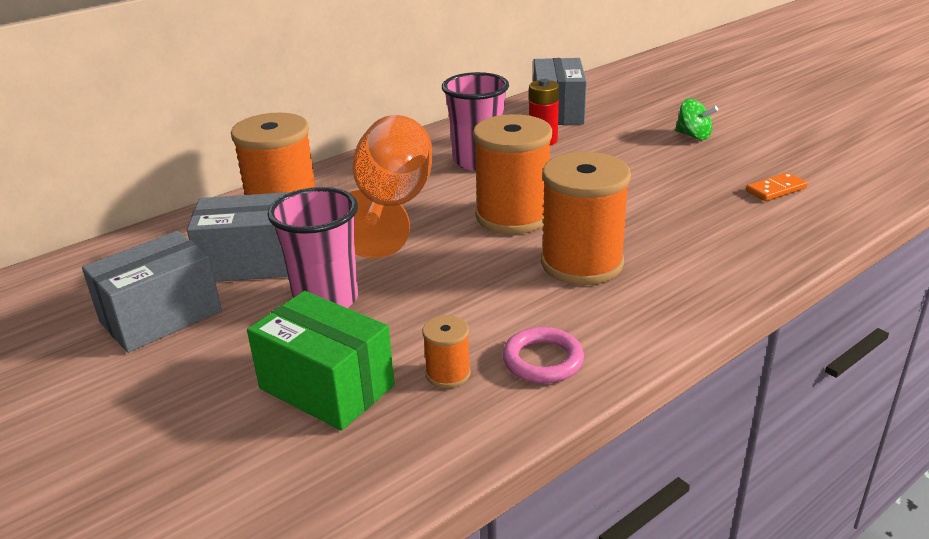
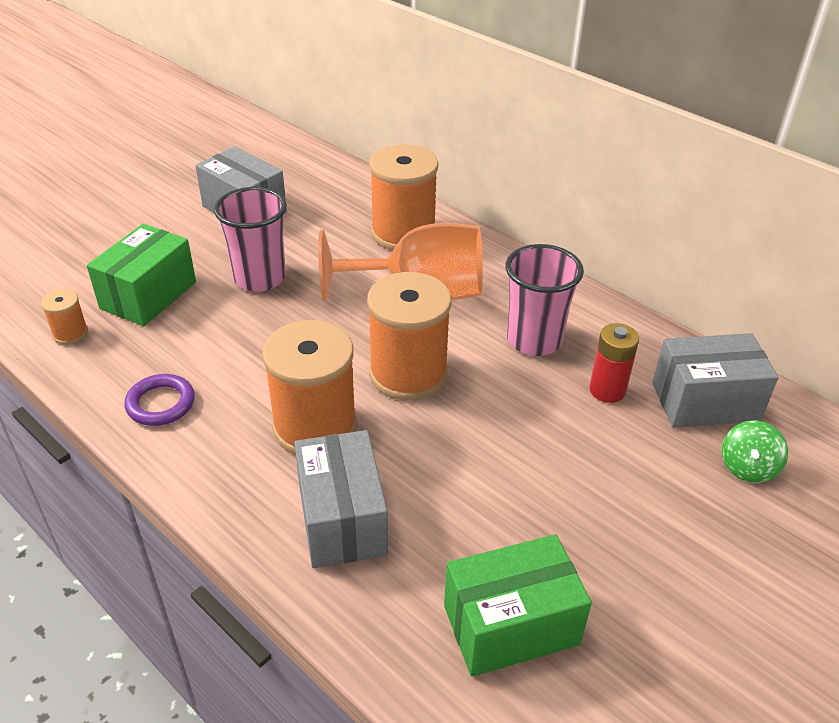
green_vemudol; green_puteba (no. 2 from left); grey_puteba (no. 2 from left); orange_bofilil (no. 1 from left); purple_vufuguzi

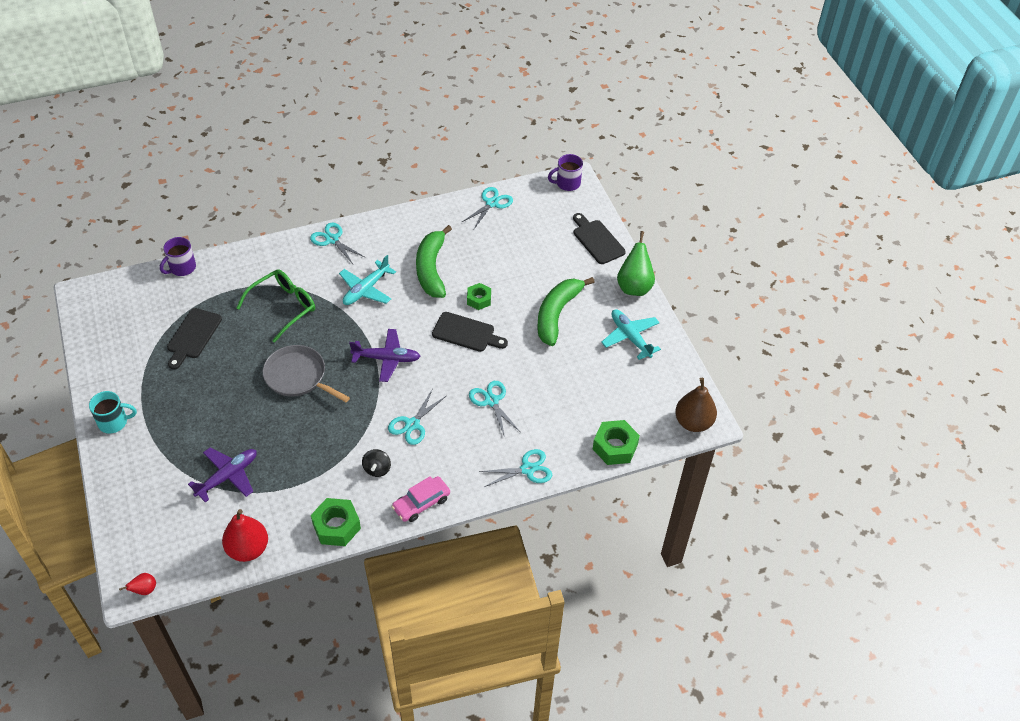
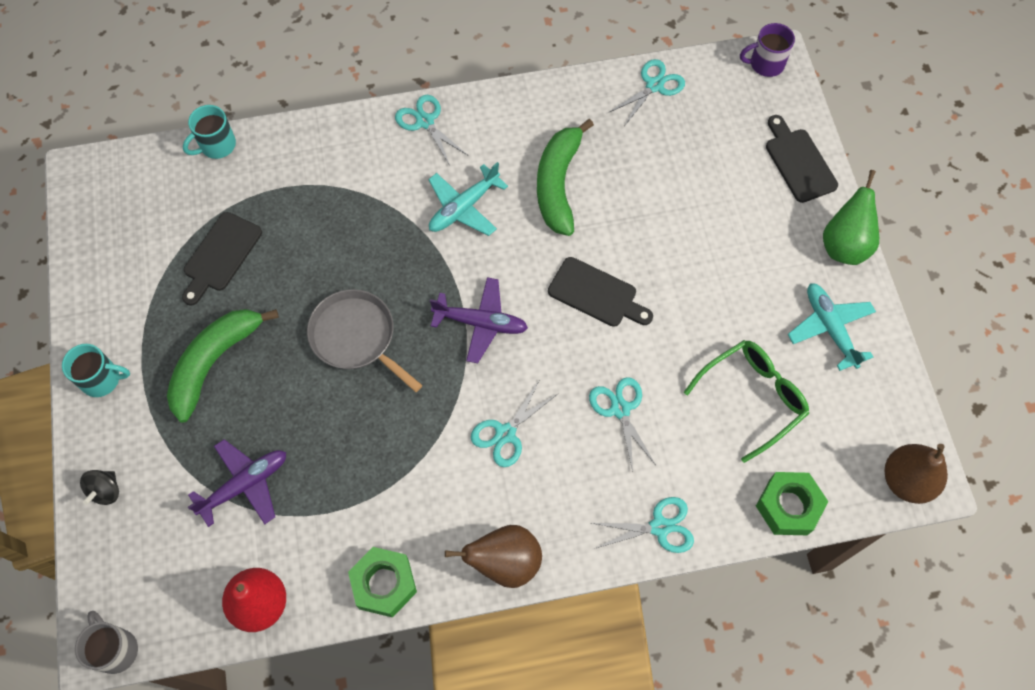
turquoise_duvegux (no. 2 from left); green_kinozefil; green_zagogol (no. 1 from left); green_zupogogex (no. 2 from left in the first image); black_vemudol; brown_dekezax (no. 1 from left); grey_duvegux

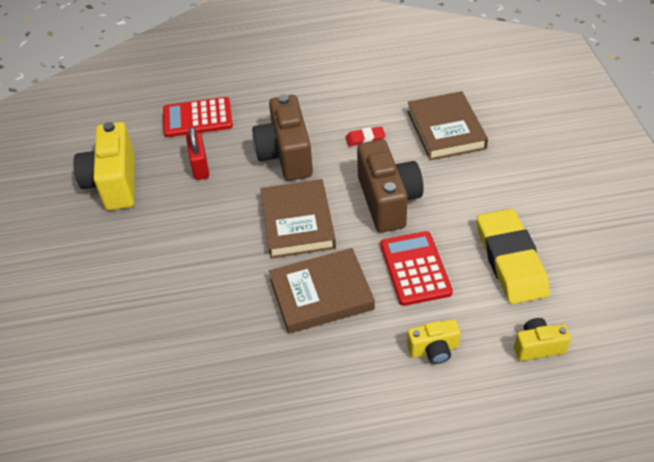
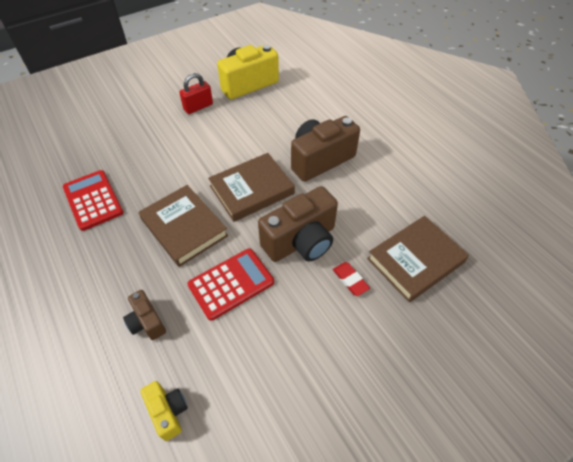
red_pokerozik (no. 1 from left); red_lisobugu; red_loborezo; yellow_lisobugu; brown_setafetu (no. 1 from left)

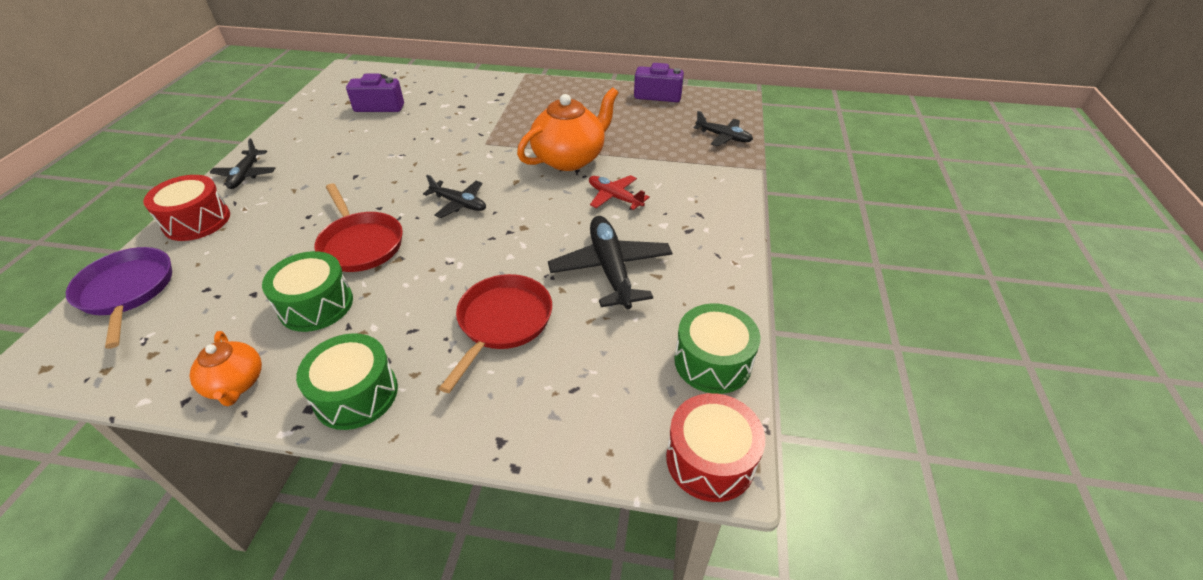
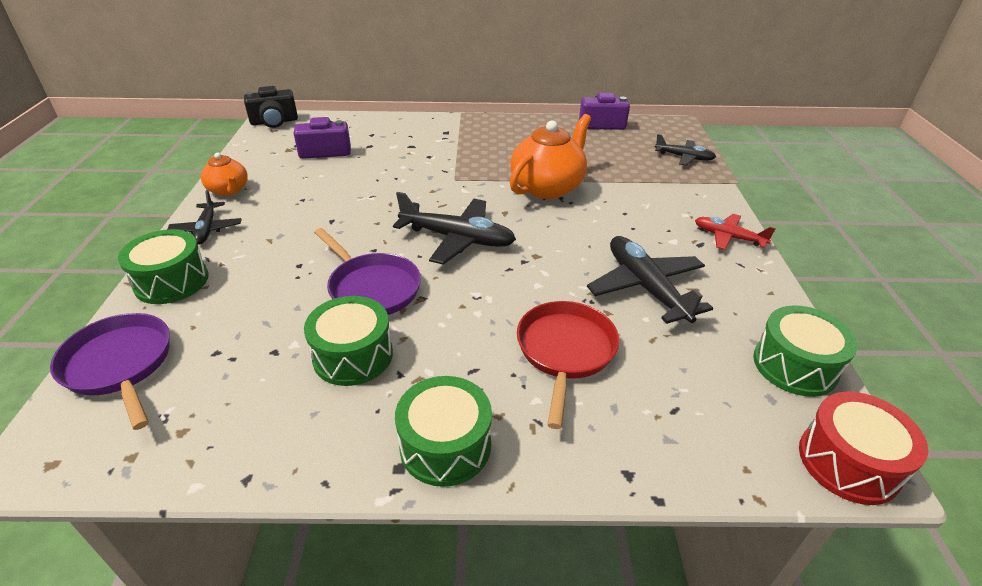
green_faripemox (no. 1 from left); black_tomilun (no. 2 from left); red_tomilun; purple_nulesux (no. 2 from left); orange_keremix (no. 1 from left); black_setafetu

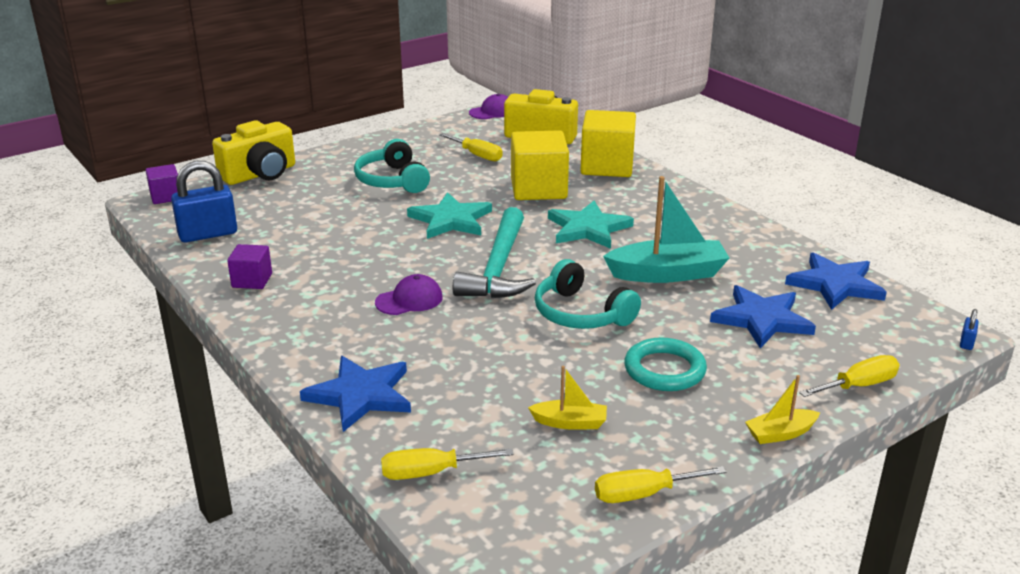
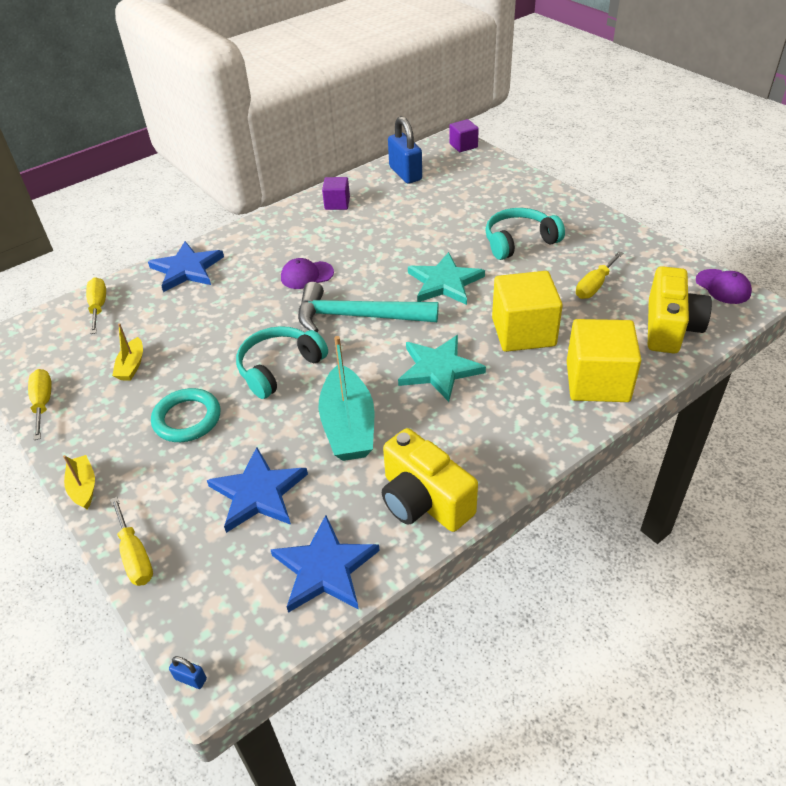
yellow_setafetu (no. 1 from left); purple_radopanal (no. 1 from left)

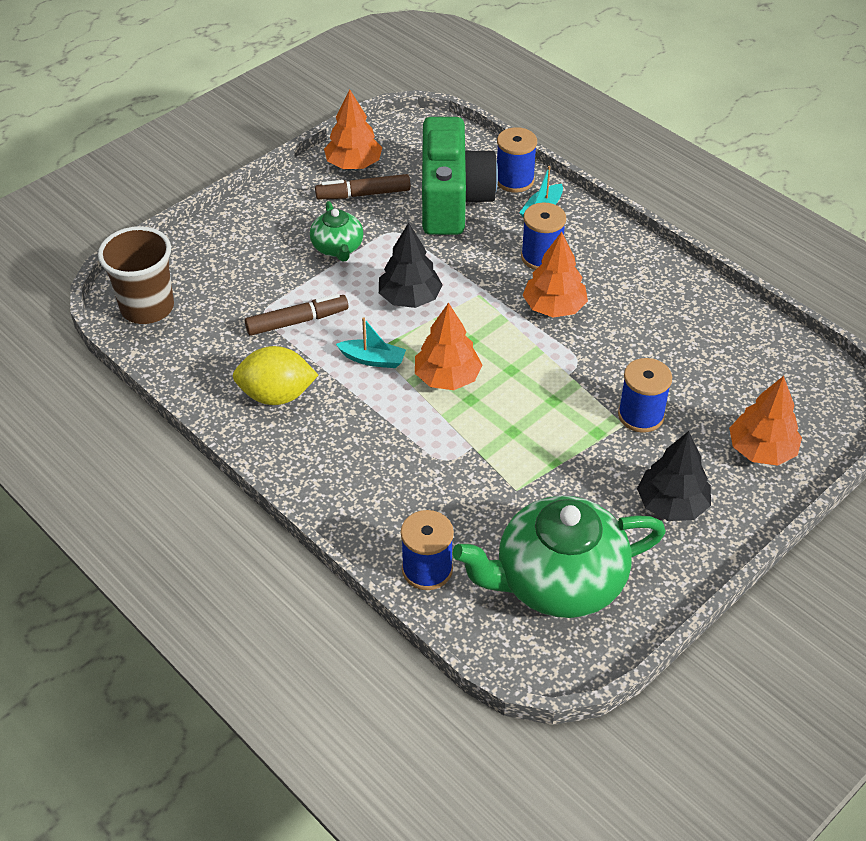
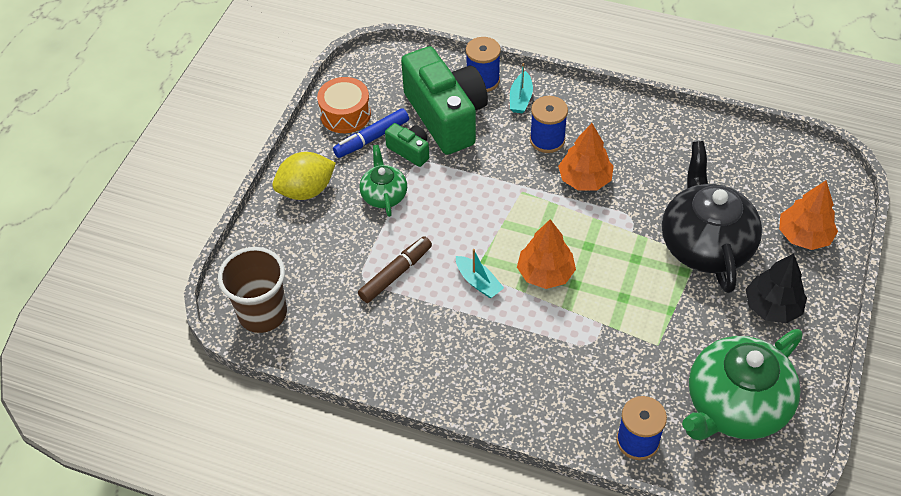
orange_faripemox; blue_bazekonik; green_keremix (no. 1 from left); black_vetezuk (no. 1 from left in the first image); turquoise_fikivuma (no. 1 from left); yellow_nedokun; black_keremix; green_setafetu (no. 1 from left)

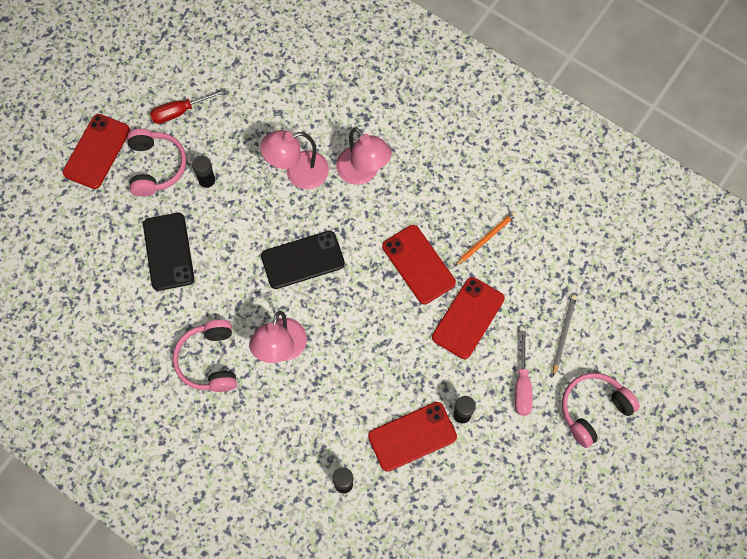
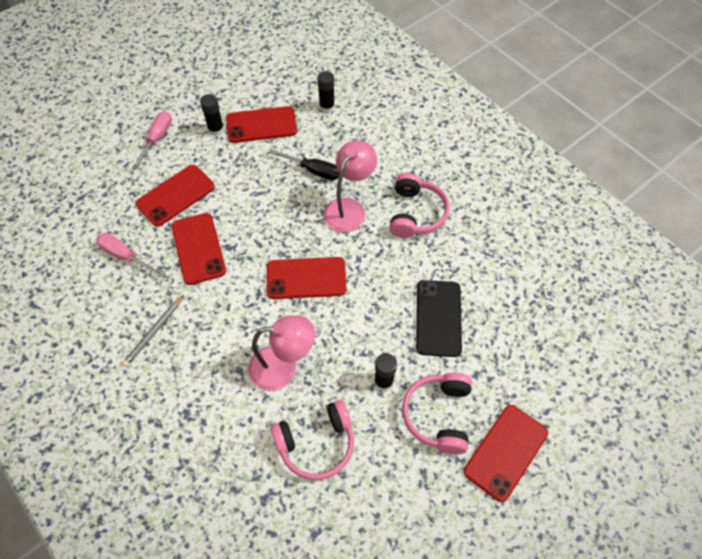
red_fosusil; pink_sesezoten (no. 3 from left in the first image); pink_fosusil (no. 1 from left); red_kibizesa (no. 4 from left); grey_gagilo; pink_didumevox (no. 1 from left); black_fosusil

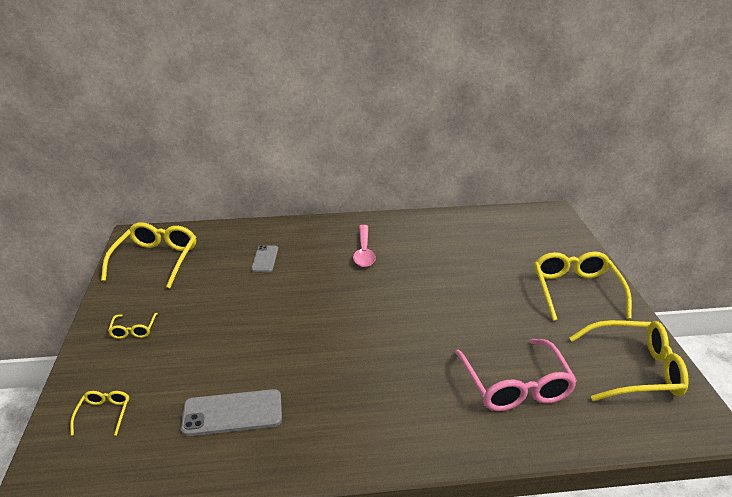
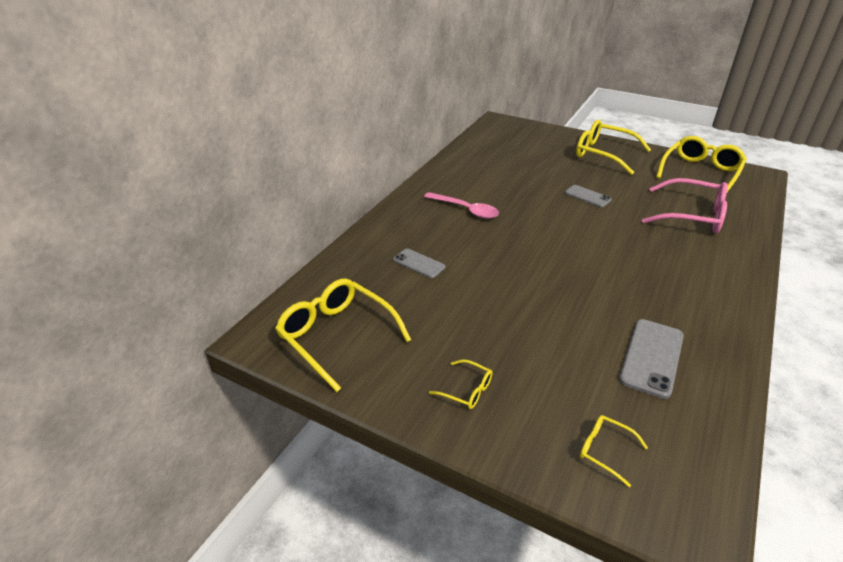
grey_kibizesa (no. 2 from left)

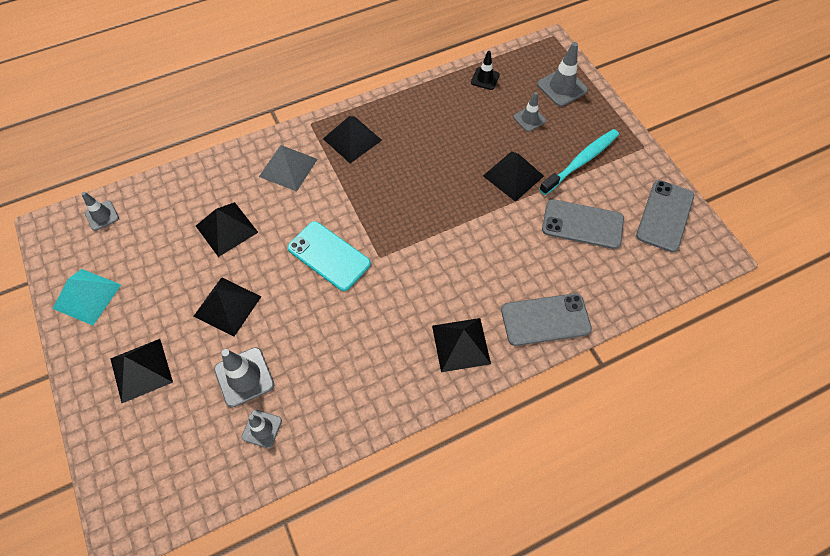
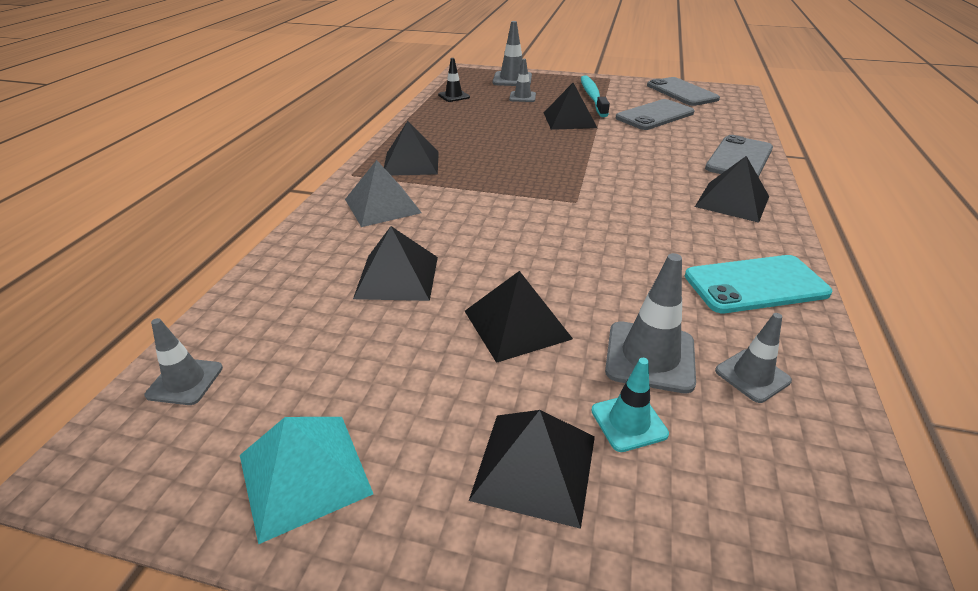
turquoise_kibizesa; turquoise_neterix

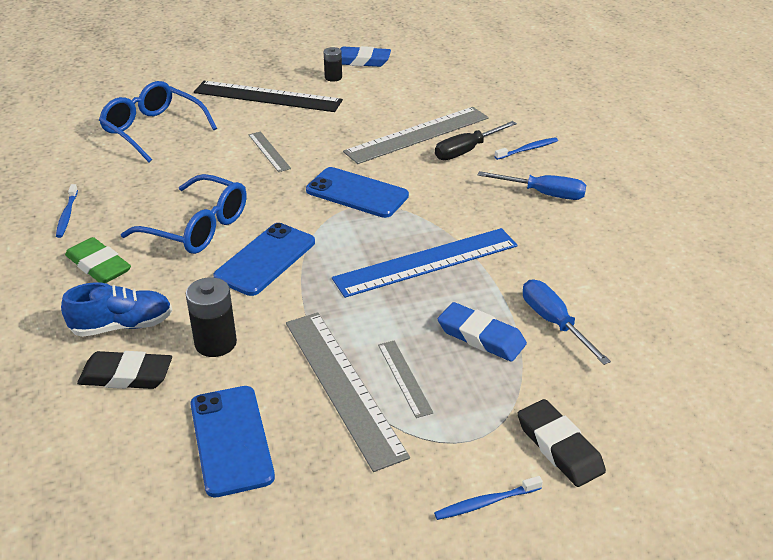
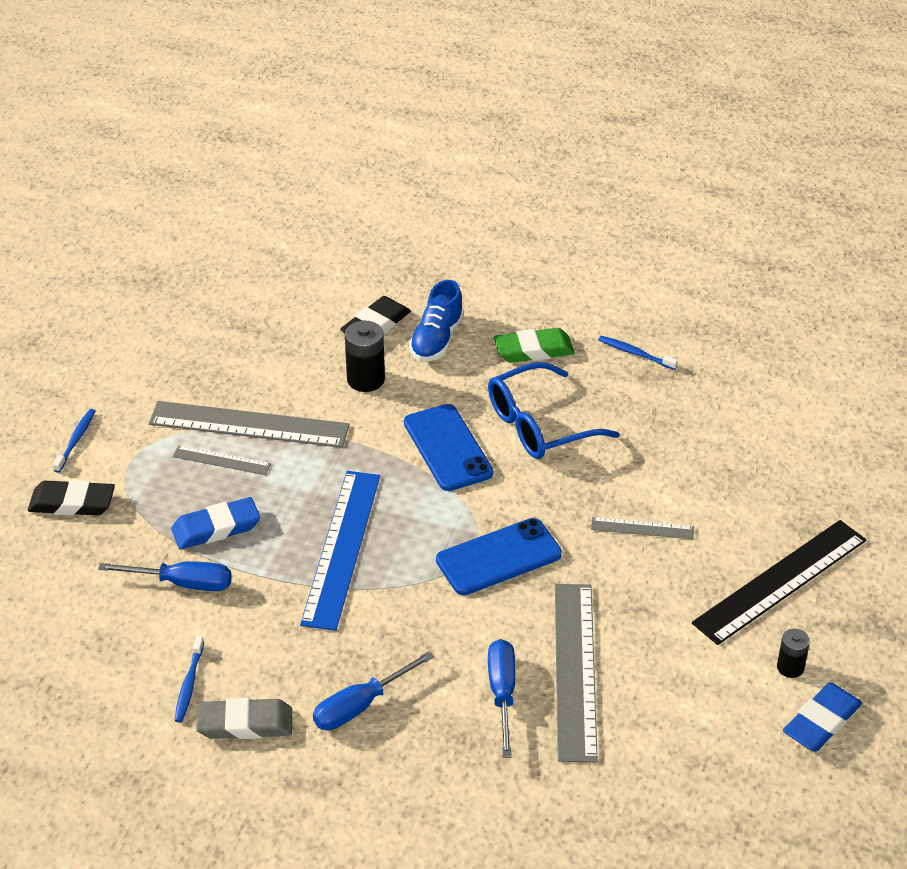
blue_kinozefil (no. 1 from left in the first image); blue_fosusil (no. 3 from left); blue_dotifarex (no. 2 from left); blue_kibizesa (no. 1 from left in the first image); grey_lisobugu

